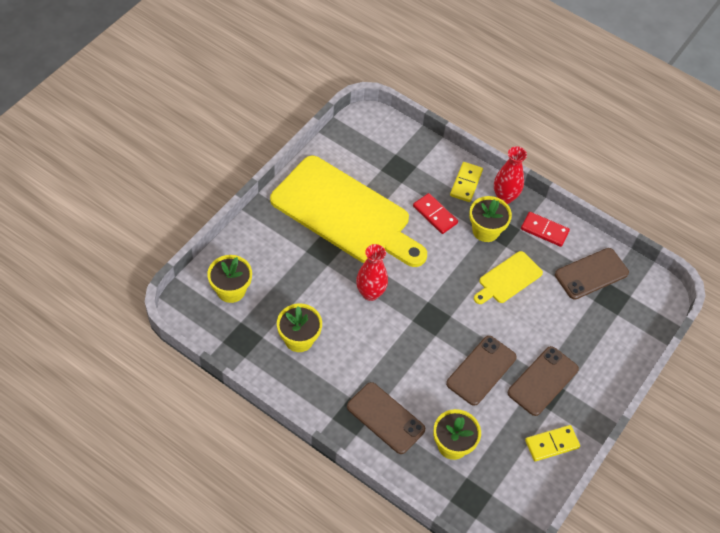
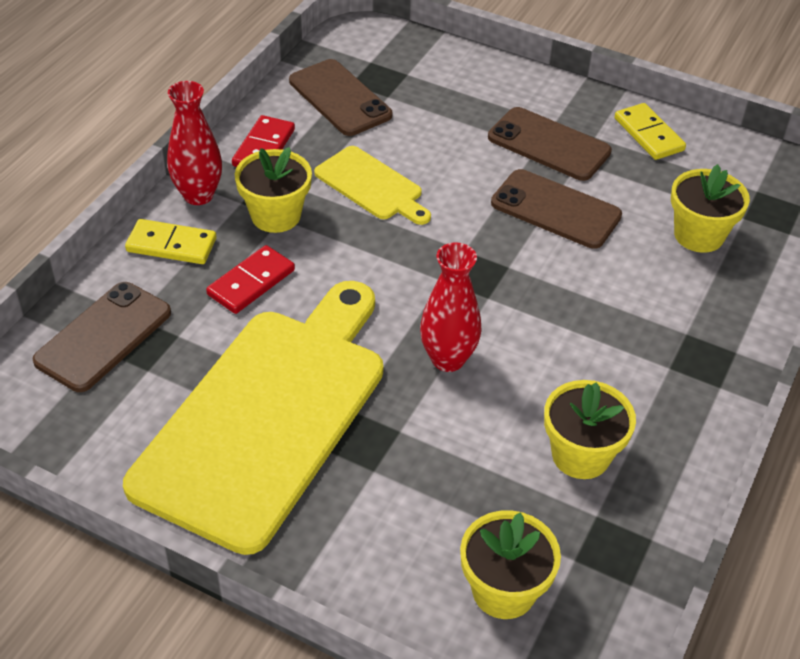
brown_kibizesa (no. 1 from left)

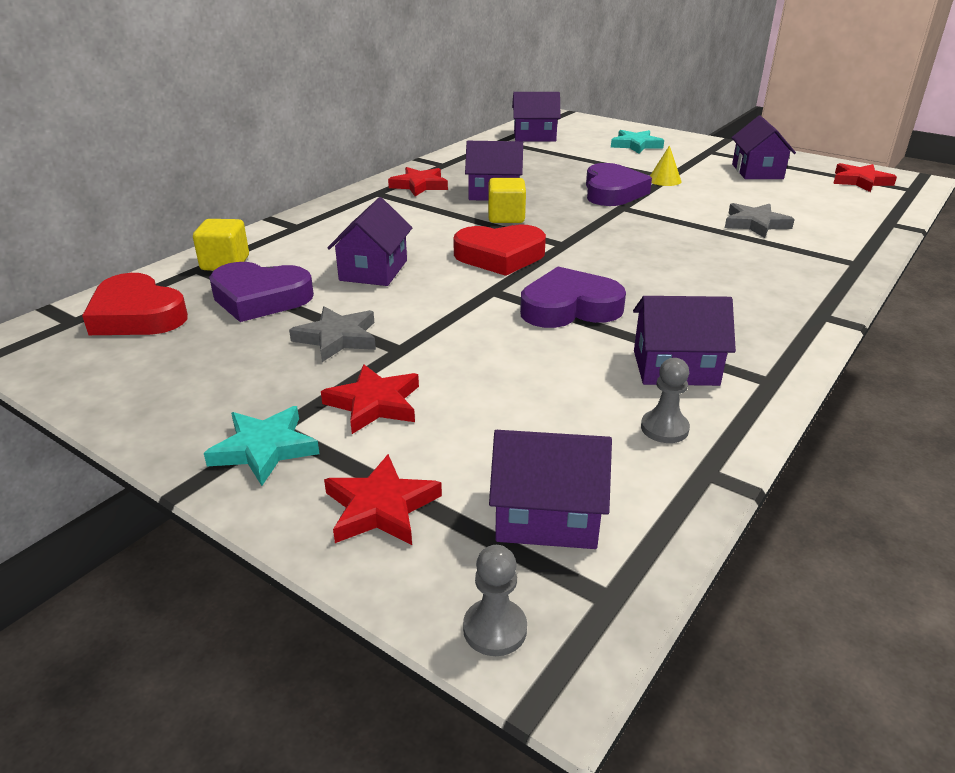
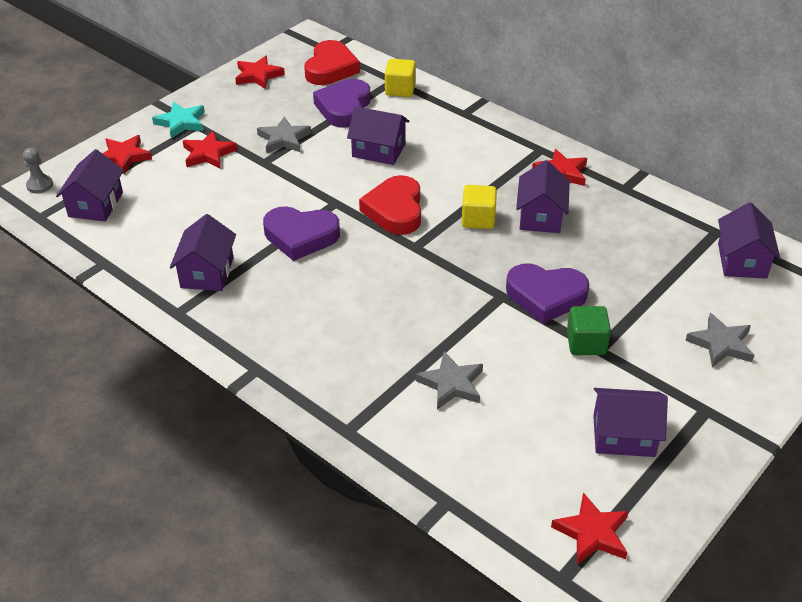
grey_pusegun (no. 3 from left); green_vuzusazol; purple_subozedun (no. 1 from left); red_subozedun (no. 1 from left); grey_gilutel (no. 2 from left in the first image); red_pusegun (no. 3 from left)

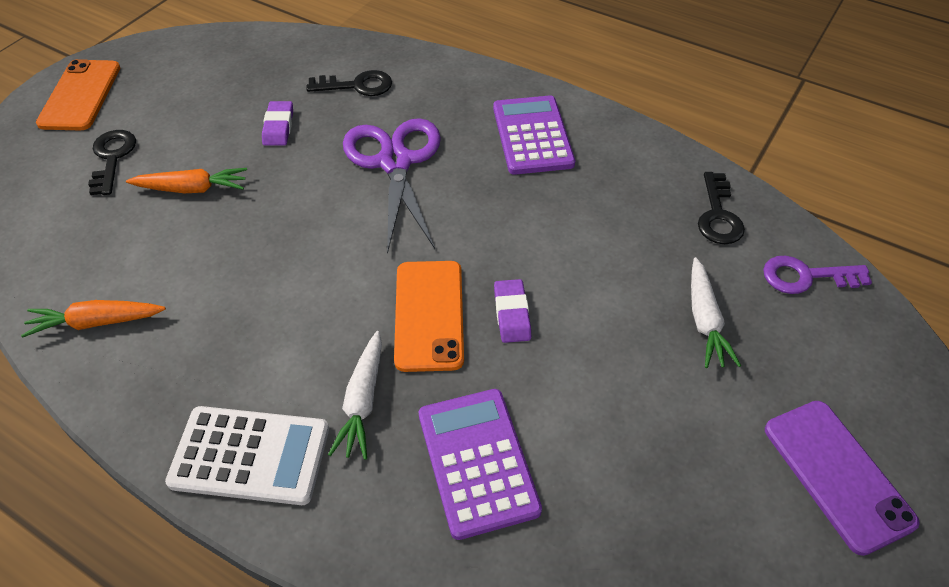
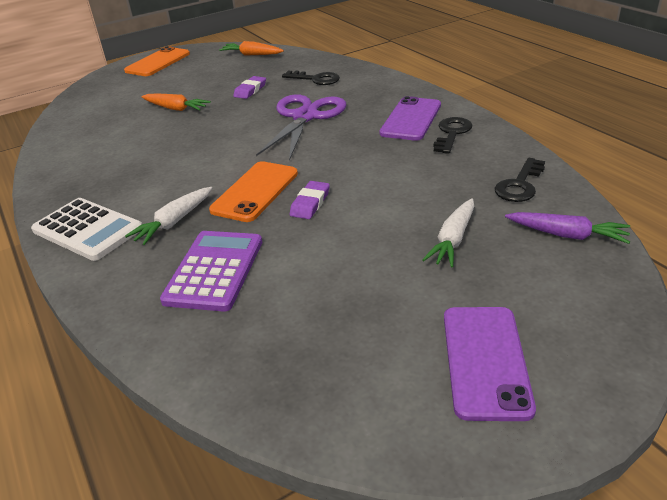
purple_kibizesa (no. 1 from left); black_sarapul (no. 2 from left); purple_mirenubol; orange_mirenubol (no. 2 from left)

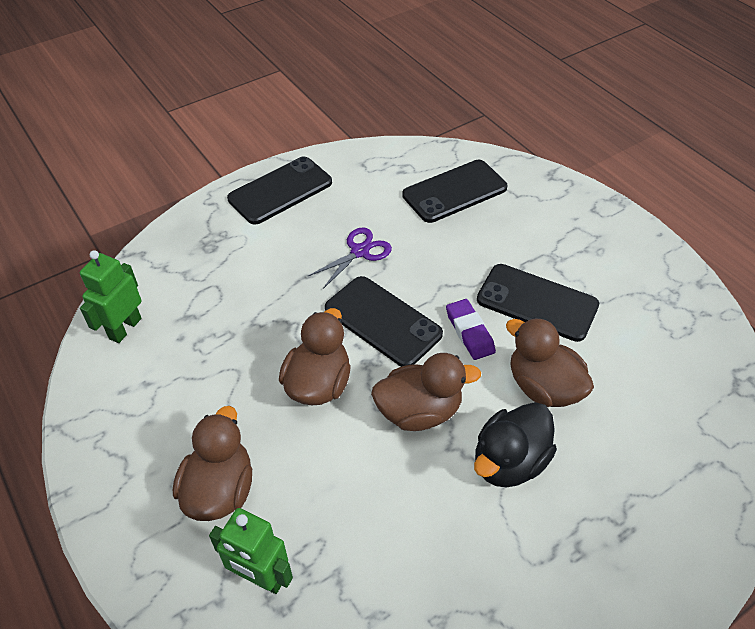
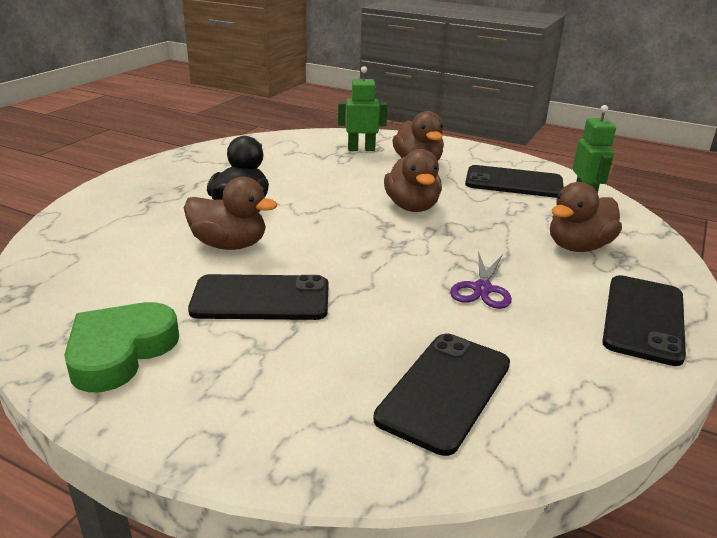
black_kibizesa (no. 3 from left); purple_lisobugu; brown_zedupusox (no. 4 from left); green_subozedun

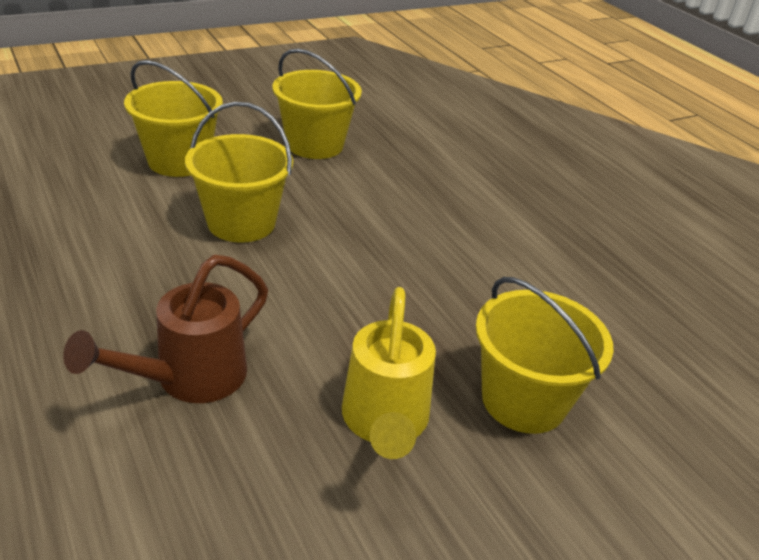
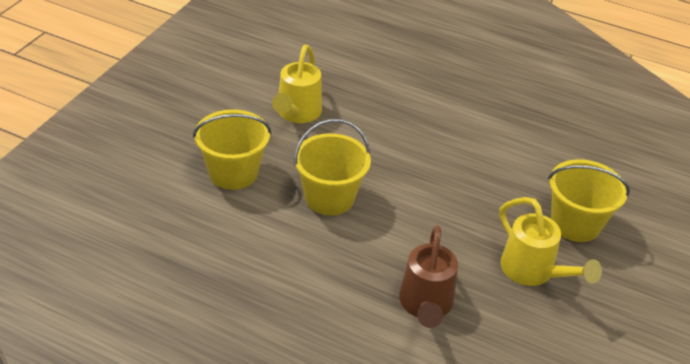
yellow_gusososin (no. 1 from left)

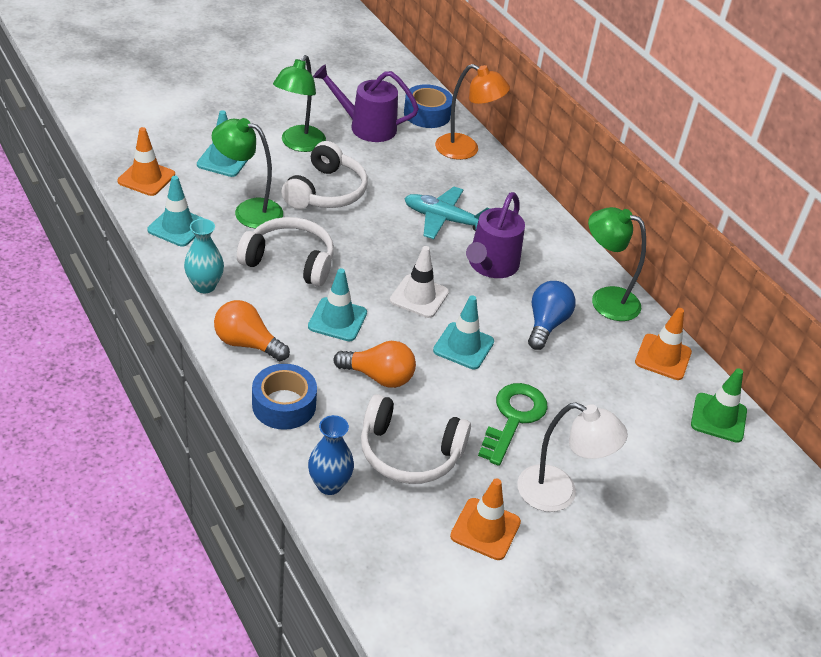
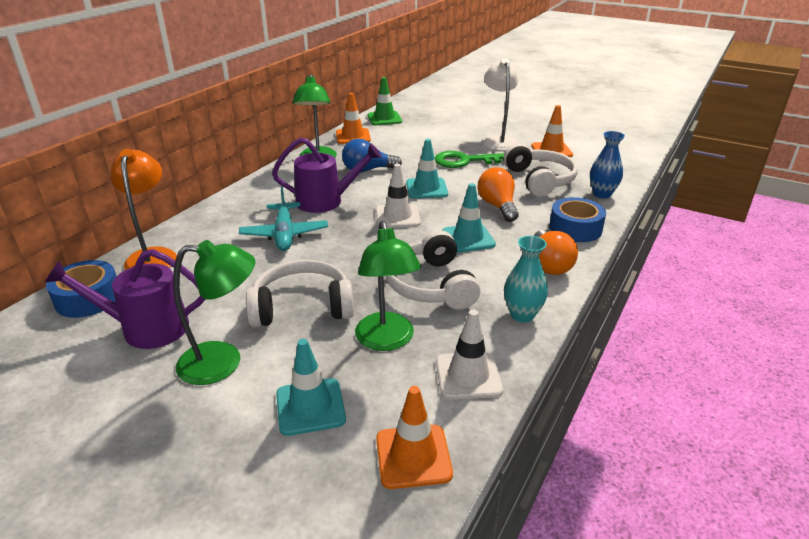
purple_gusososin (no. 1 from left); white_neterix (no. 2 from left)

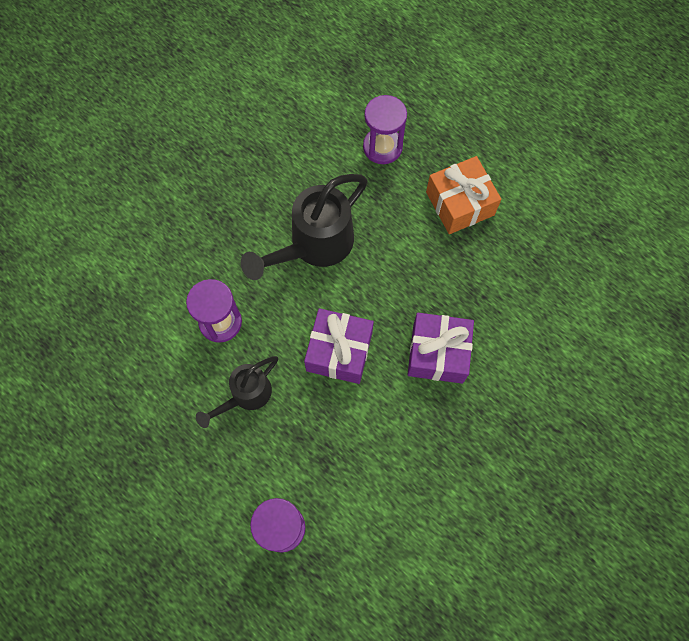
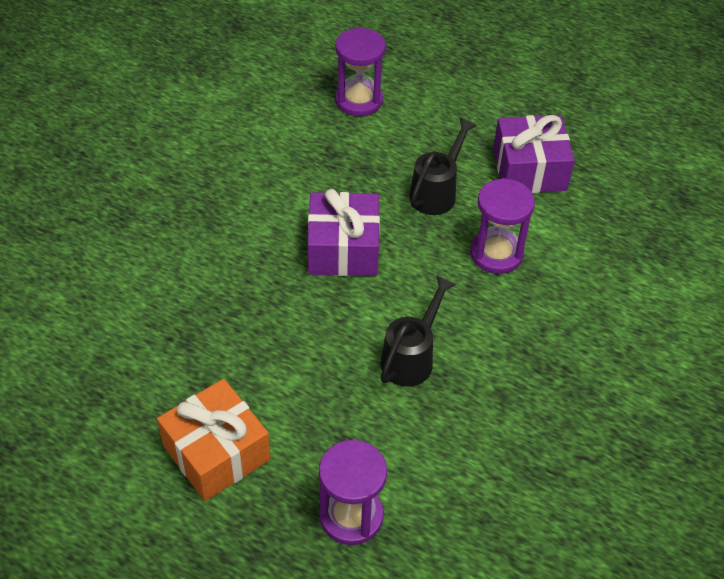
black_gusososin (no. 1 from left); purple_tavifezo (no. 2 from left)

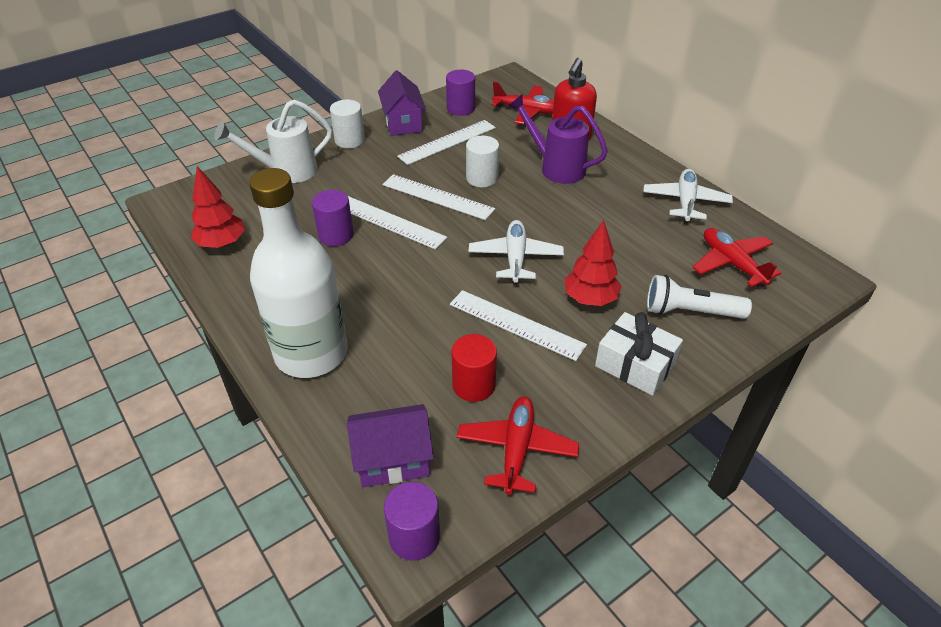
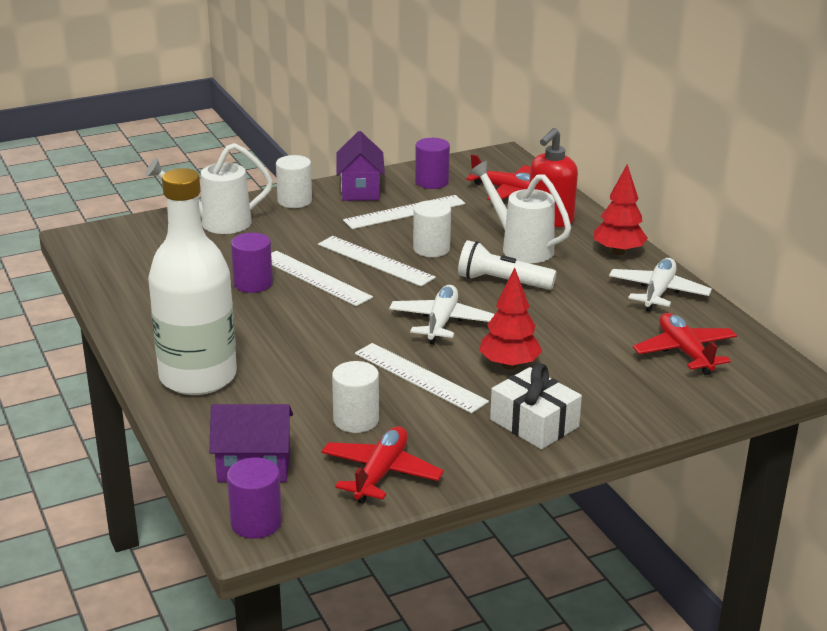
white_gusososin (no. 2 from left); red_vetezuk (no. 2 from left); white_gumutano; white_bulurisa (no. 2 from left)

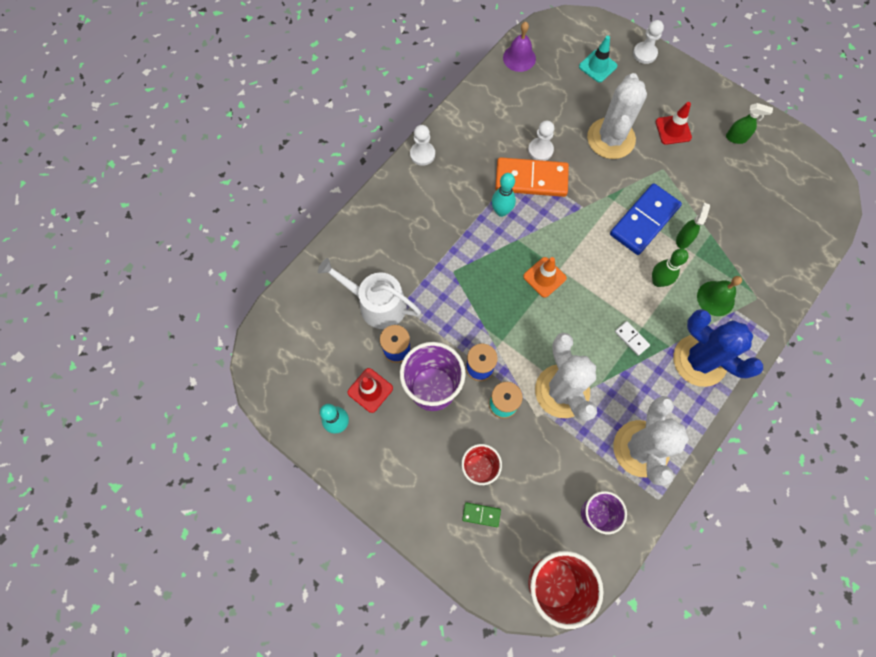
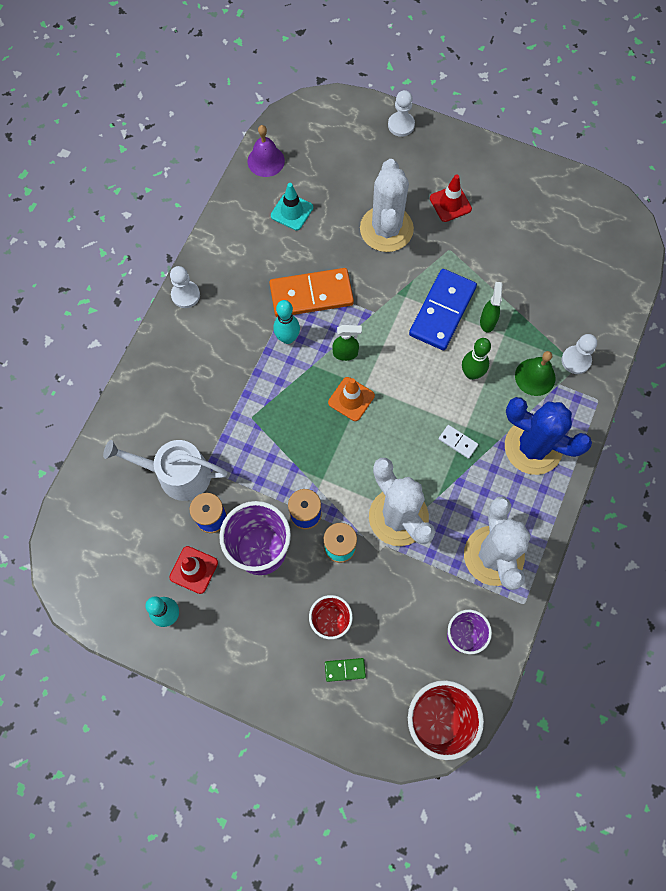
turquoise_neterix; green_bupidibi (no. 1 from left); white_gilutel (no. 3 from left)

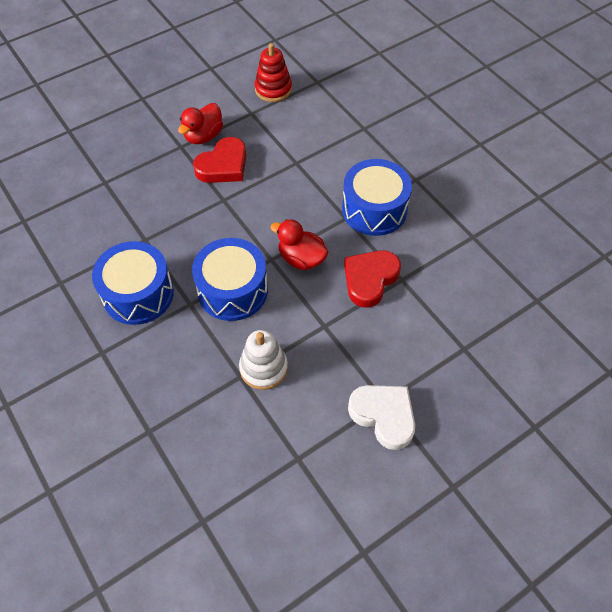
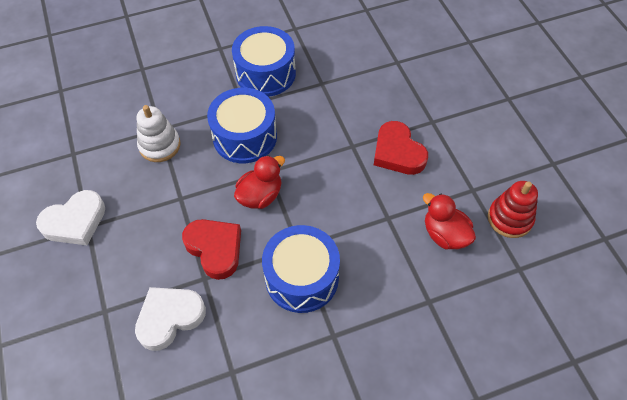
red_zedupusox (no. 2 from left); white_subozedun (no. 2 from left)

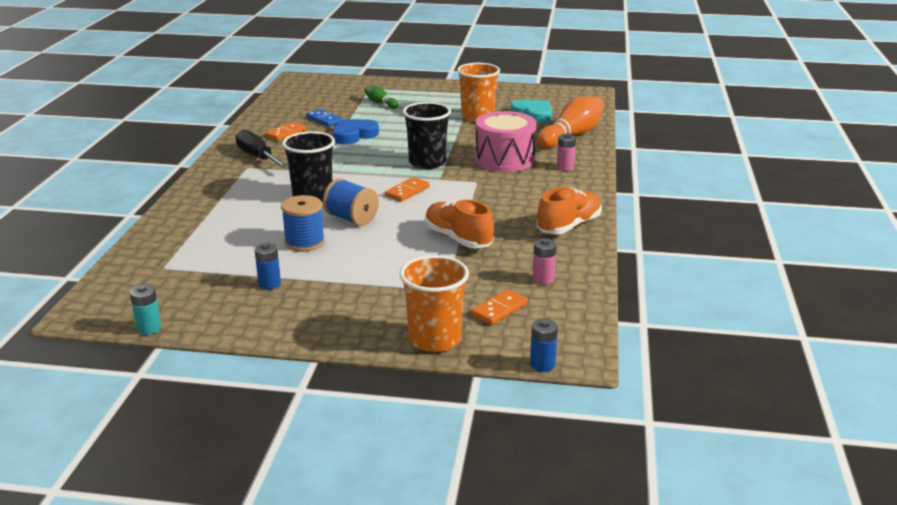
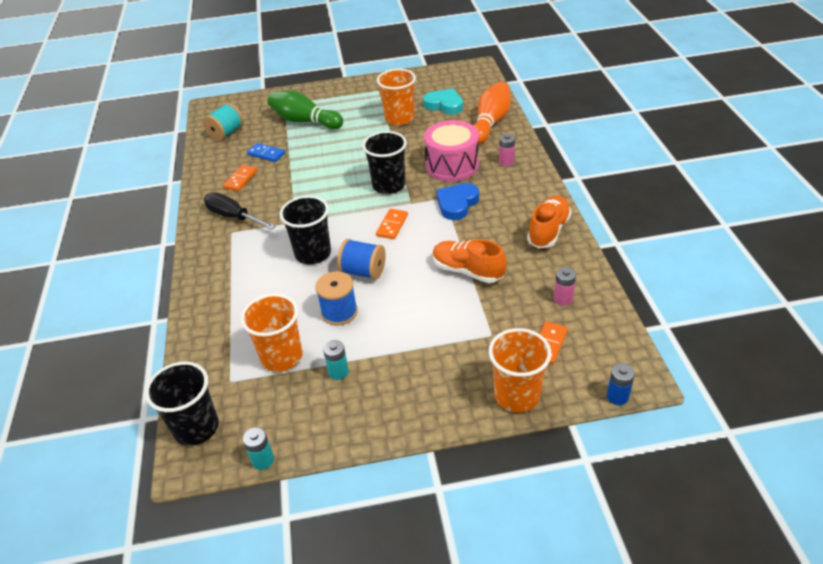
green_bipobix; blue_subozedun; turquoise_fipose (no. 2 from left); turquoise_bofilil; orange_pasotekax (no. 1 from left); black_pasotekax (no. 1 from left)

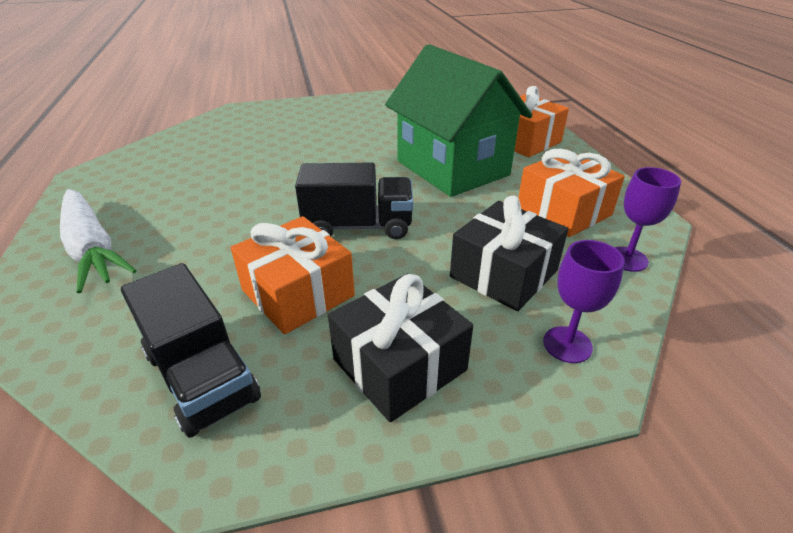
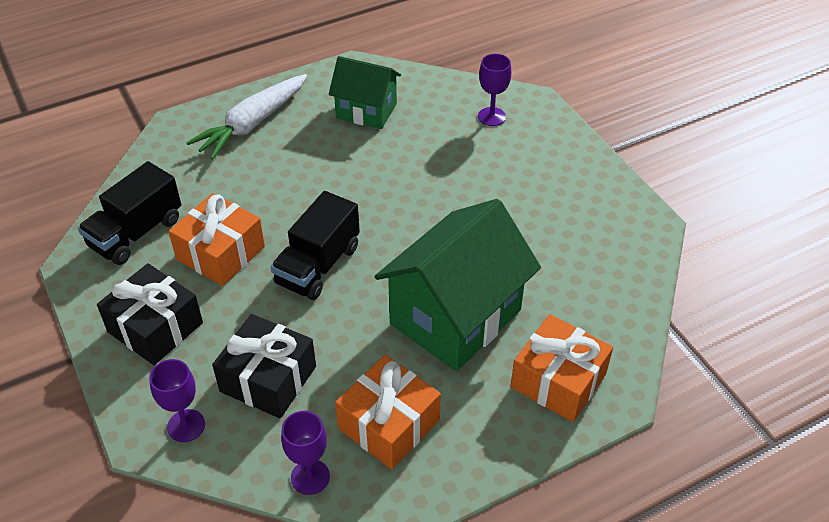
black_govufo (no. 2 from left); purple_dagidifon (no. 3 from left); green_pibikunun (no. 1 from left)

